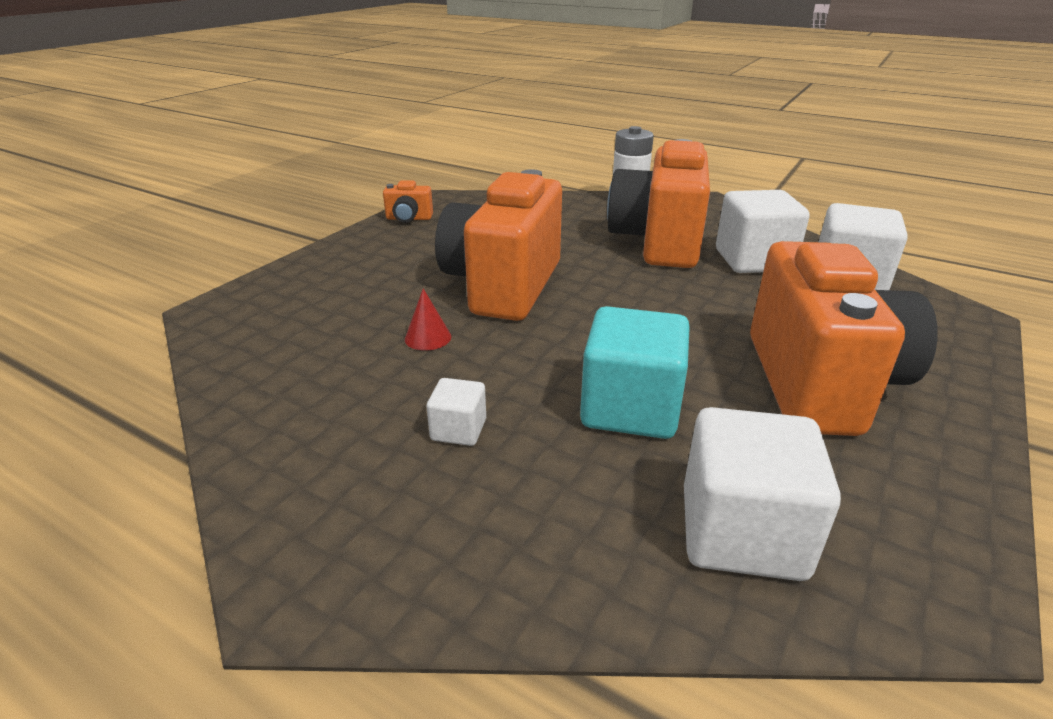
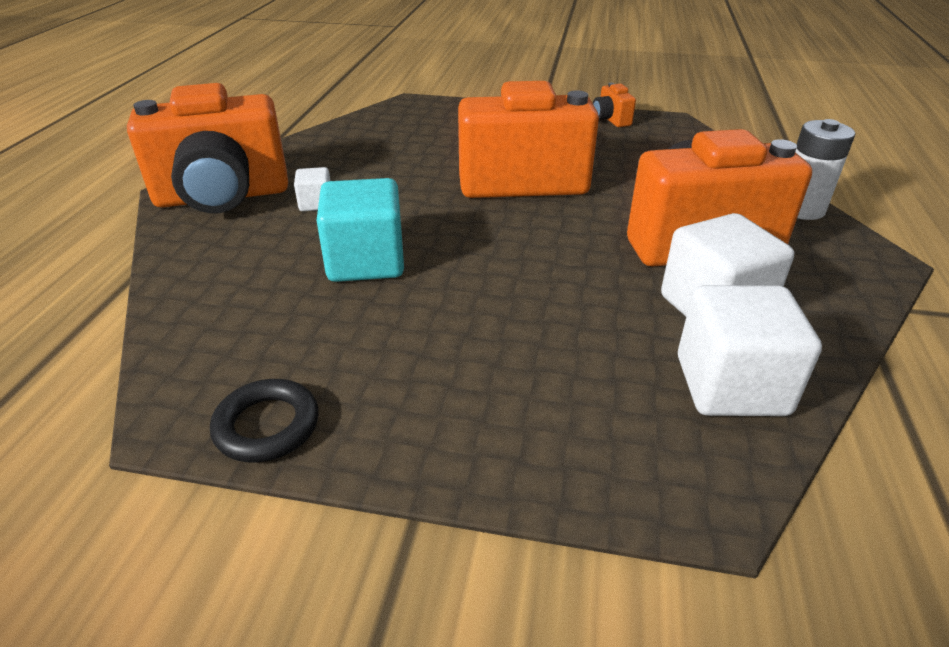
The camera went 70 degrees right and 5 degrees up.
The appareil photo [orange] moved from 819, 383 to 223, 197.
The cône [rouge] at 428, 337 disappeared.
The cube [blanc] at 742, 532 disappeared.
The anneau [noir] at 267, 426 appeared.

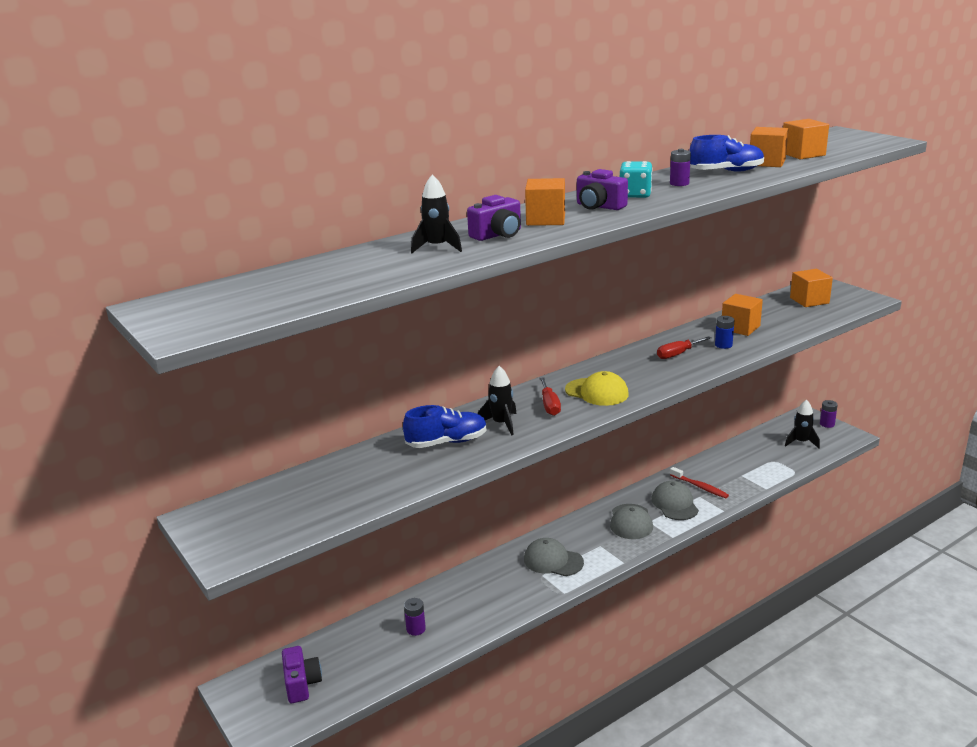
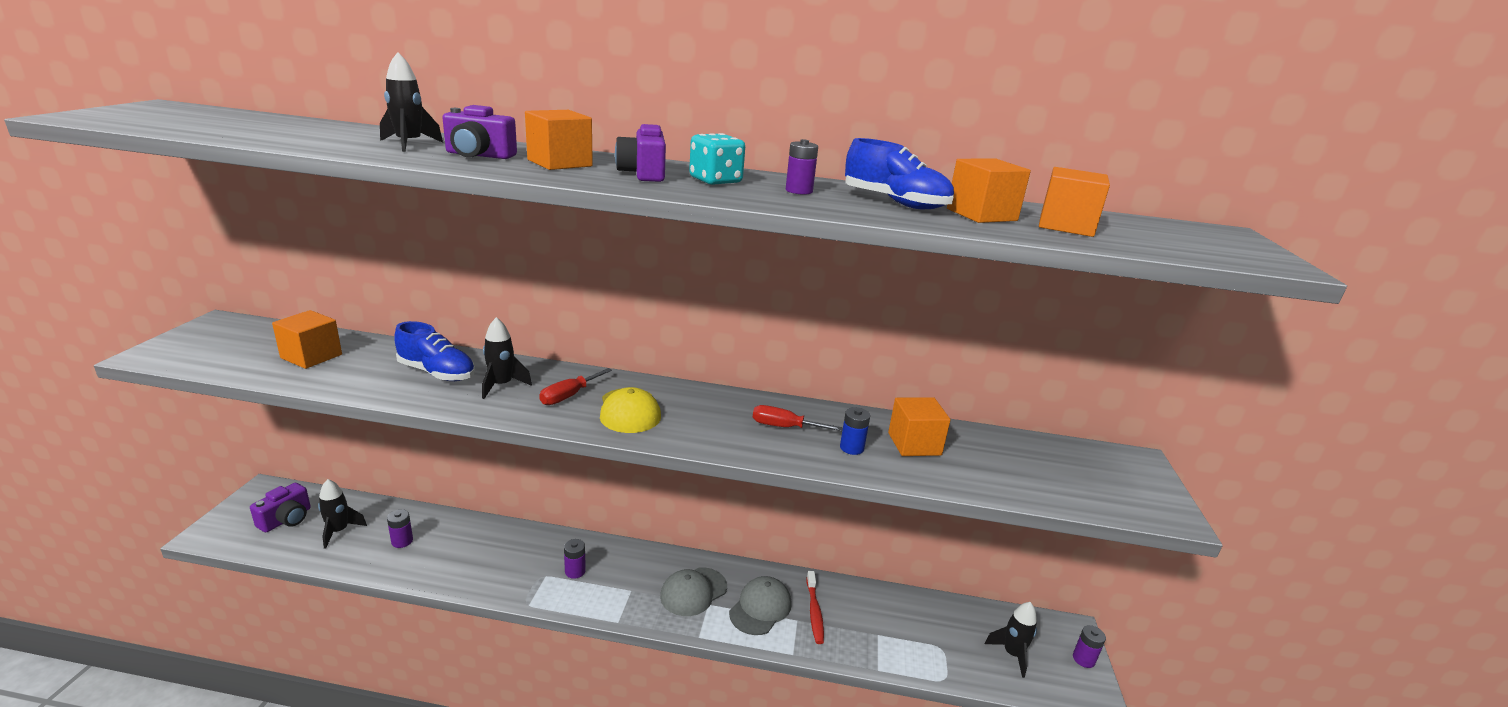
The camera went 40 degrees right and 0 degrees up.
The cube [orange] moved from 809, 300 to 311, 356.
The casquette [gris] at 553, 561 was replaced by the pile [violet] at 575, 571.
The fusée [noir] at 339, 531 appeared.

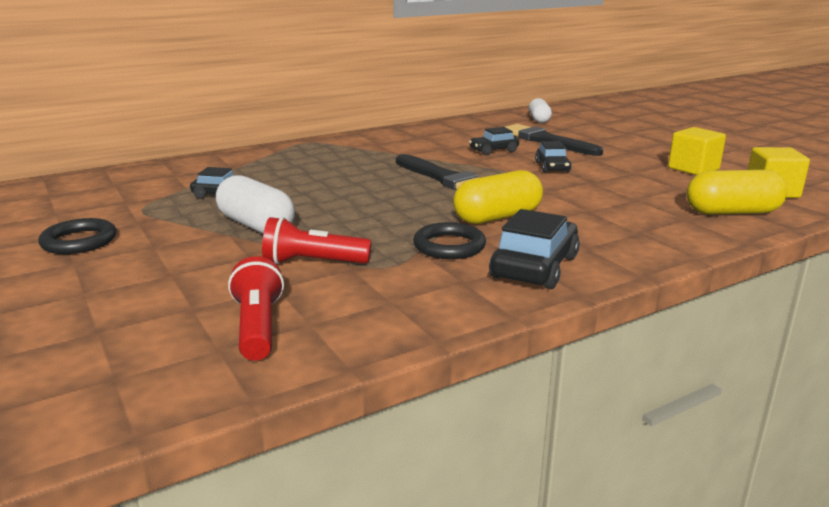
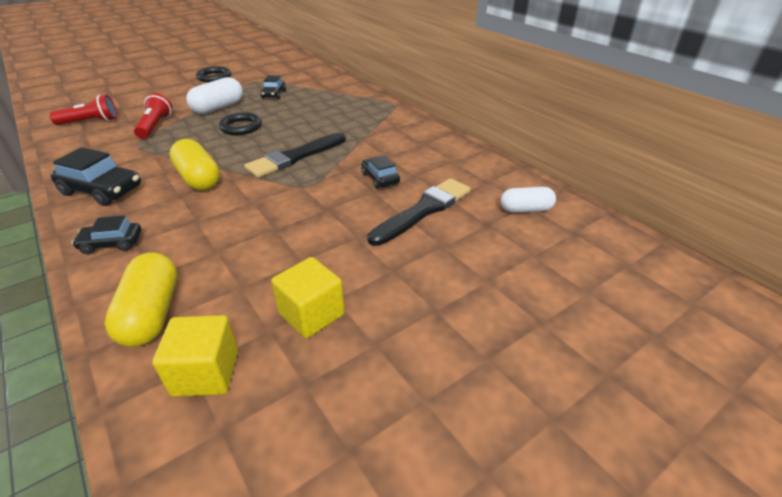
The camera went 85 degrees right and 15 degrees up.
The voiture [noir] moved from 552, 167 to 111, 243.
The anneau [noir] moved from 449, 246 to 241, 127.

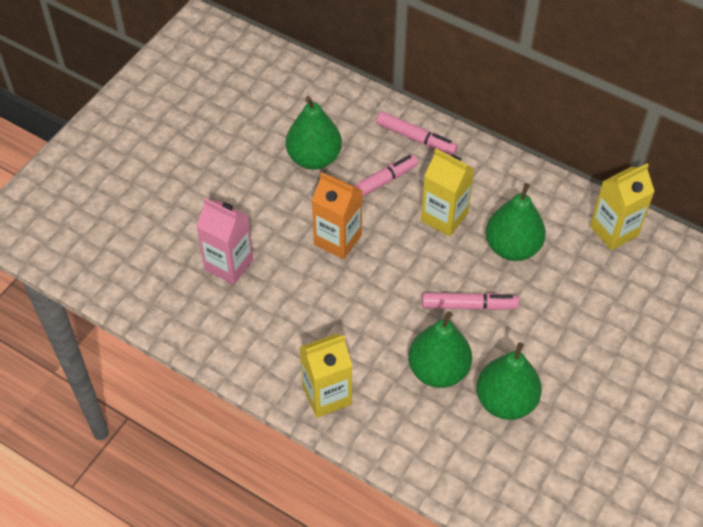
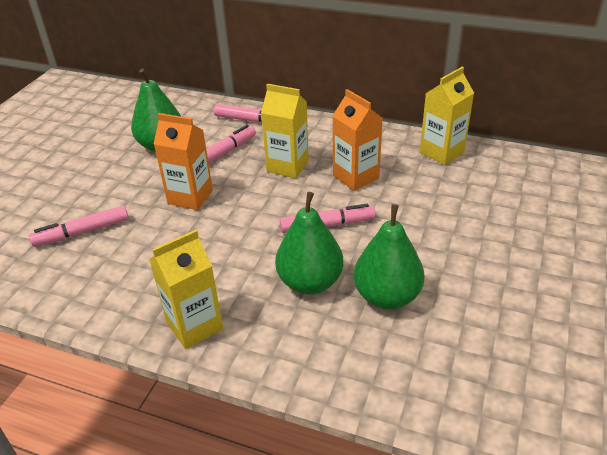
The camera went 10 degrees left and 15 degrees down.
The poire [vert] at 512, 247 was replaced by the brique de lait [orange] at 356, 177.
The brique de lait [rose] at 229, 264 was replaced by the feutre [rose] at 82, 232.

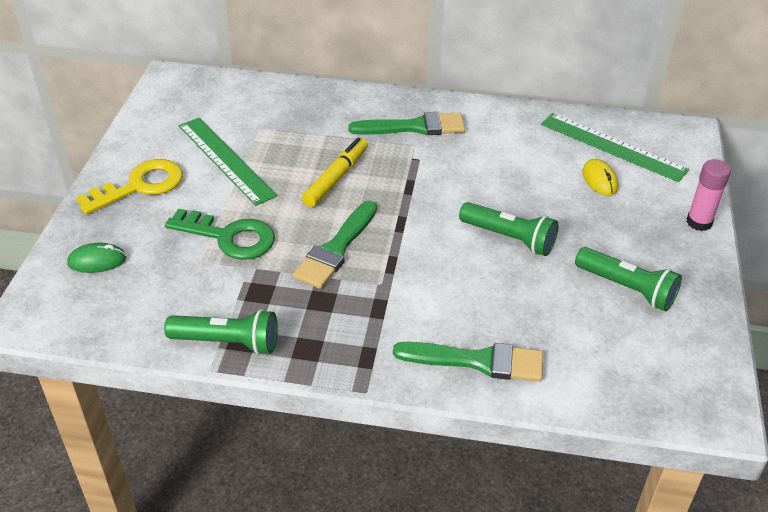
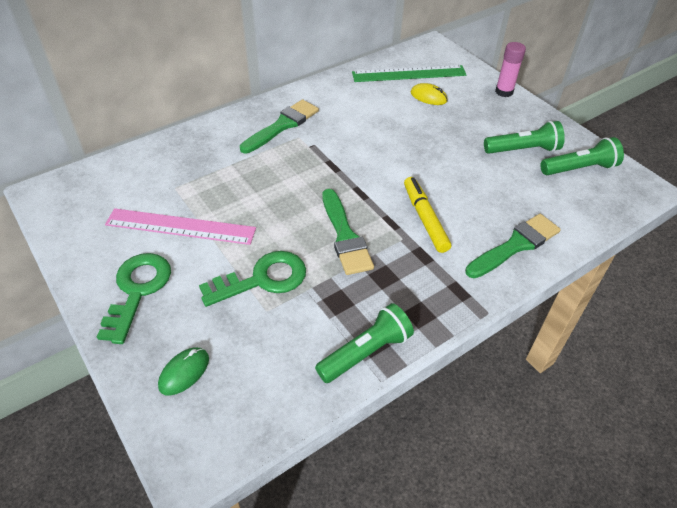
The camera went 45 degrees left and 5 degrees up.
The règle [vert] at 225, 160 became the règle [rose] at 180, 226.
The feutre [jaune] moved from 336, 178 to 424, 219.
The clé [jaune] at 140, 186 became the clé [vert] at 137, 290.
The lampe de poche [vert] moved from 509, 238 to 579, 168.

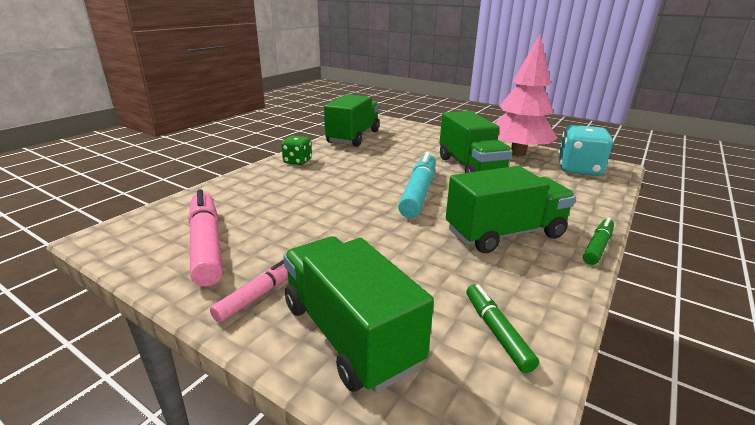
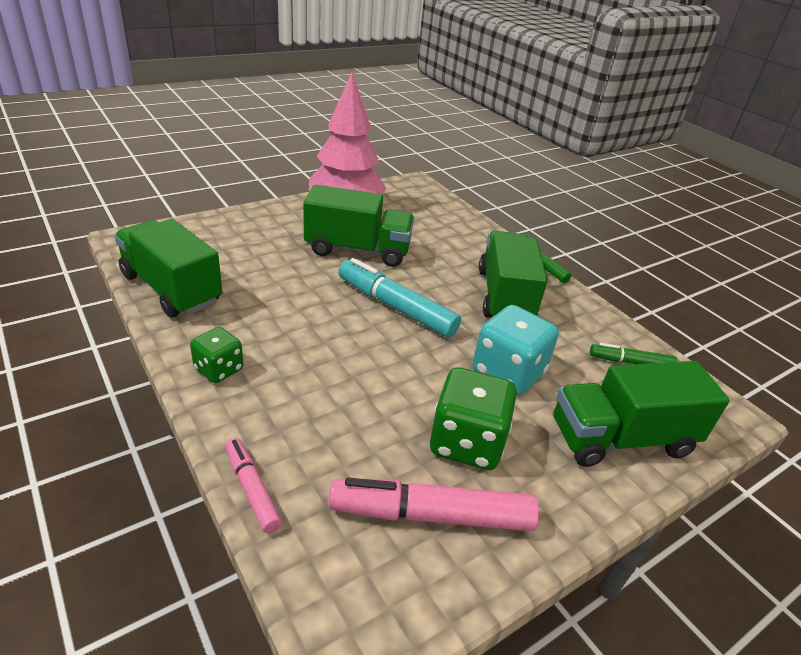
The camera went 70 degrees left and 10 degrees up.
The dé [turquoise] moved from 579, 169 to 508, 372.
The feutre [rose] moved from 259, 295 to 252, 489.
The dé [vert] at 466, 442 appeared.

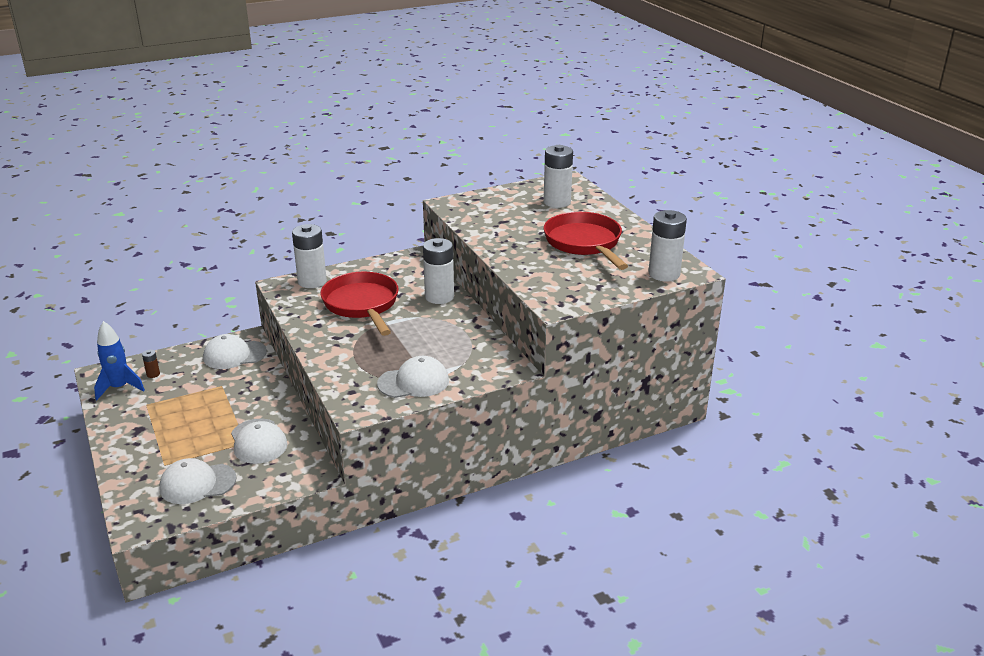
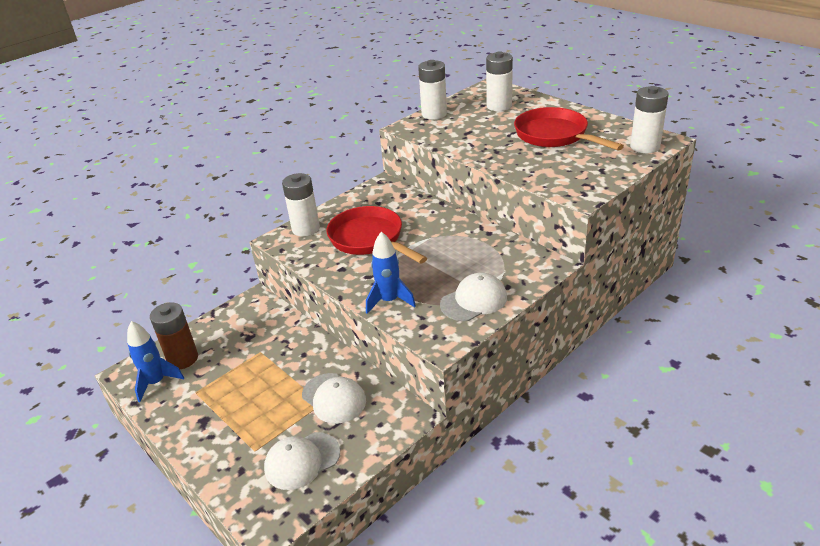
The camera went 15 degrees left and 5 degrees up.
The pile [blanc] moved from 439, 297 to 434, 114.
The casquette [blanc] at 234, 355 disappeared.
The pile [marron] at 153, 374 changed to 2.32 times the size.
The fusée [bleu] at 389, 301 appeared.

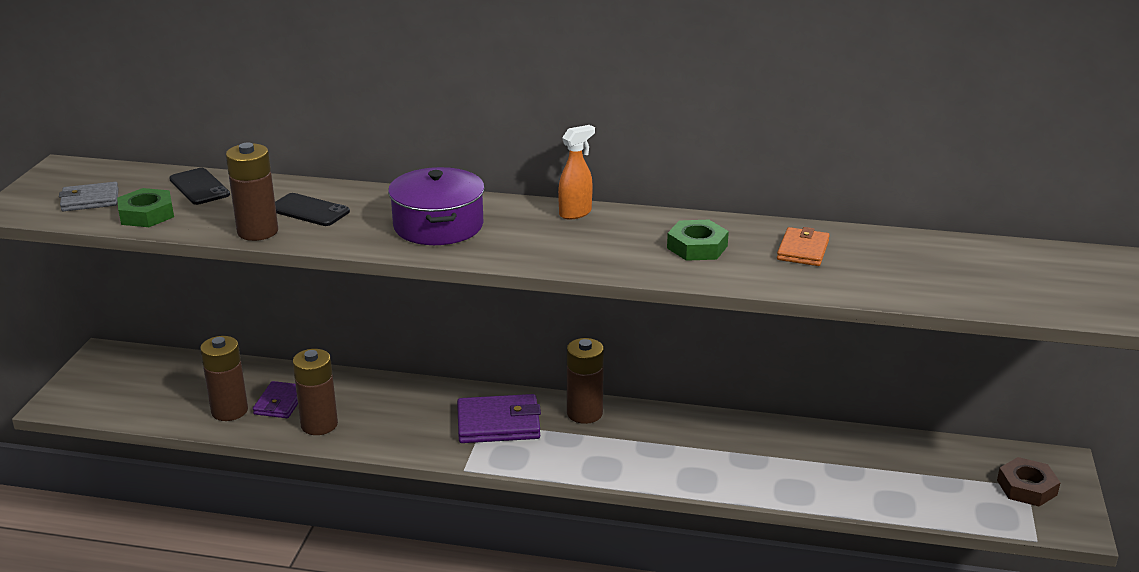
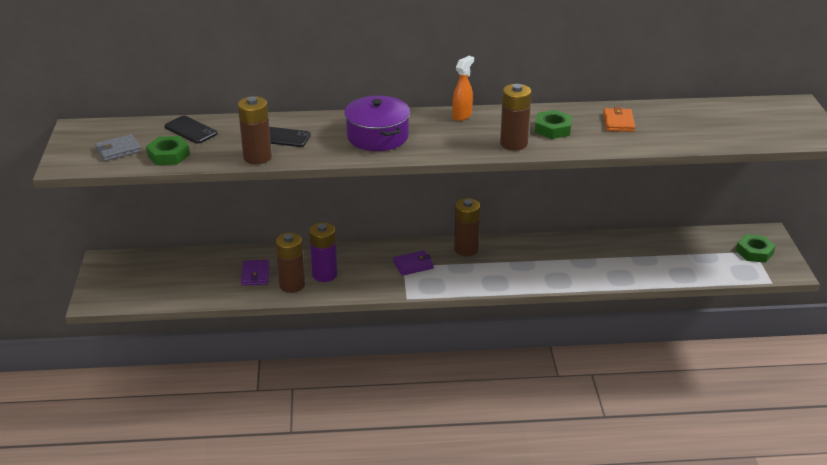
The camera went 15 degrees left and 5 degrees up.
The pile [marron] moved from 229, 411 to 513, 144.
The portefeuille [violet] at 498, 424 changed to 0.63 times the size.
The écrou [marron] at 1026, 487 became the écrou [vert] at 754, 252.
The pile [violet] at 324, 274 appeared.

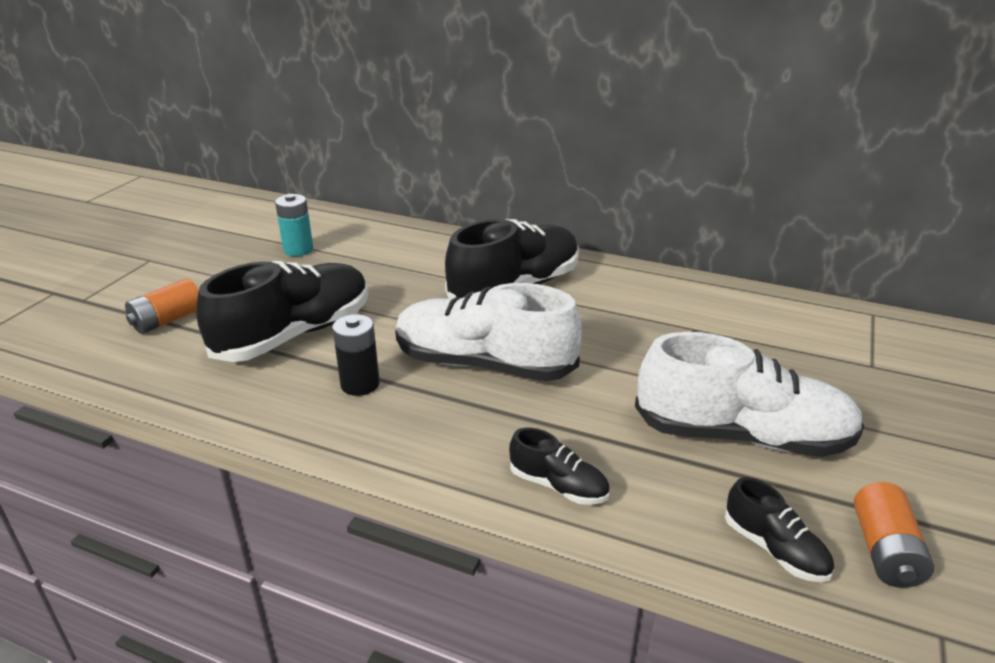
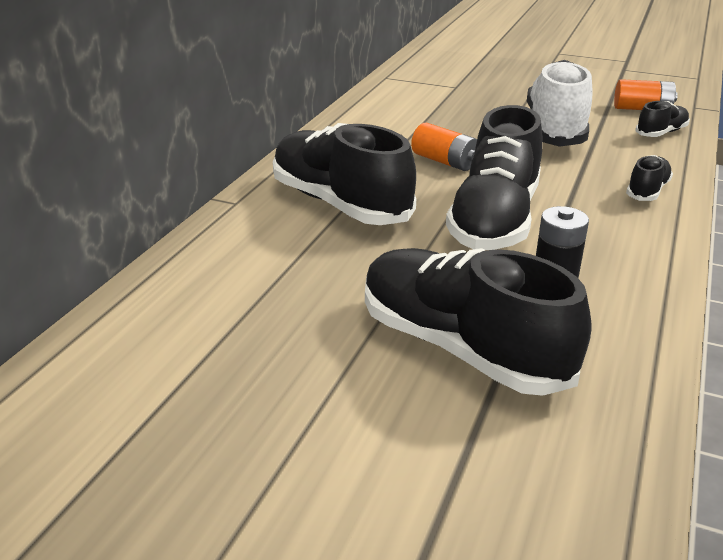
The camera went 90 degrees left and 0 degrees up.
The pile [turquoise] at 298, 250 disappeared.
The pile [orange] moved from 168, 320 to 444, 161.
The chaussure [blanc] at 484, 364 became the chaussure [noir] at 494, 220.

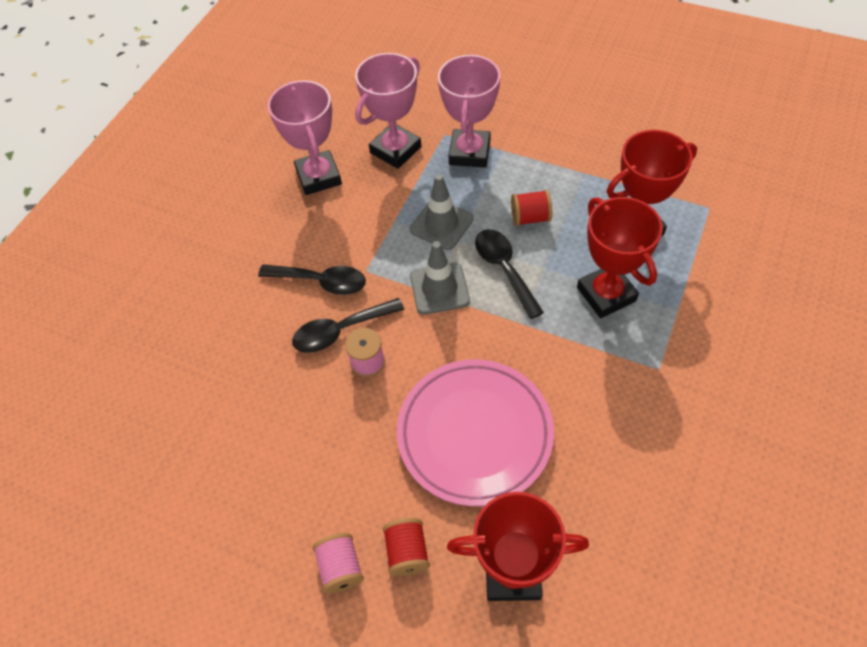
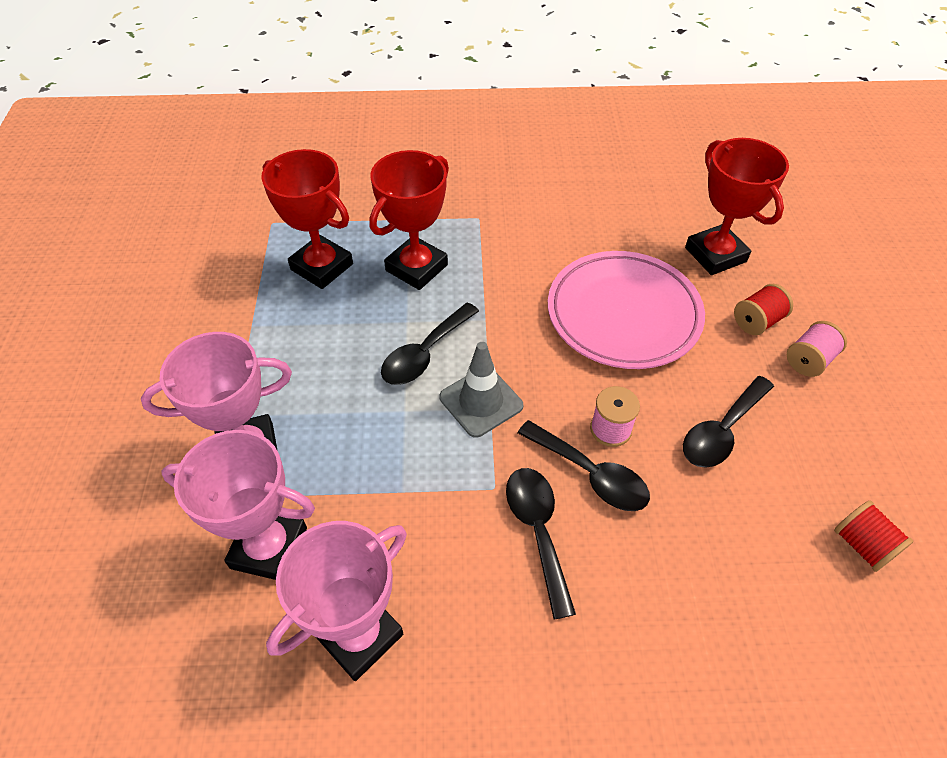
The camera went 120 degrees left and 5 degrees down.
The cône de chantier [gris] at 441, 224 disappeared.
The bobine [rouge] moved from 530, 218 to 862, 545.
The cuillère [noir] at 722, 431 appeared.

